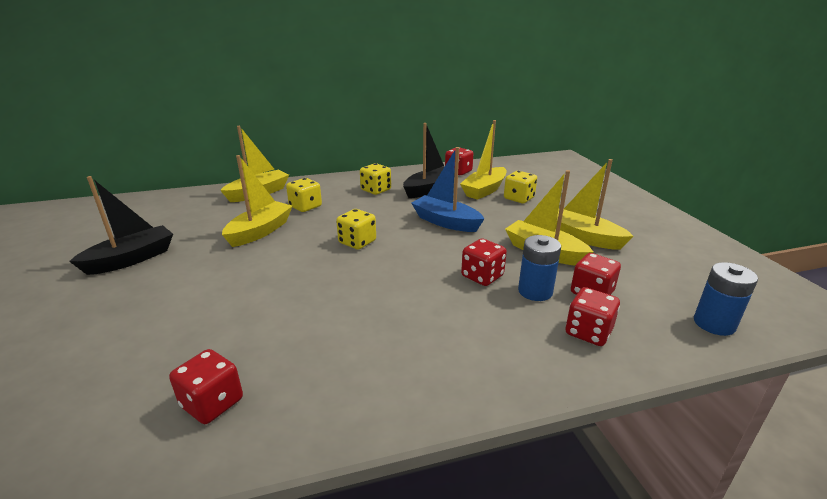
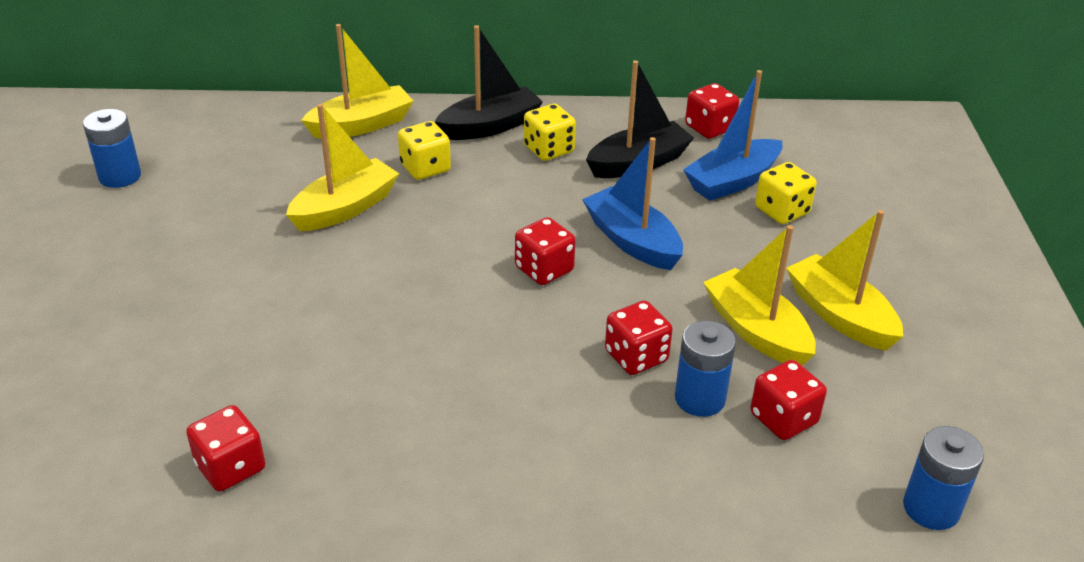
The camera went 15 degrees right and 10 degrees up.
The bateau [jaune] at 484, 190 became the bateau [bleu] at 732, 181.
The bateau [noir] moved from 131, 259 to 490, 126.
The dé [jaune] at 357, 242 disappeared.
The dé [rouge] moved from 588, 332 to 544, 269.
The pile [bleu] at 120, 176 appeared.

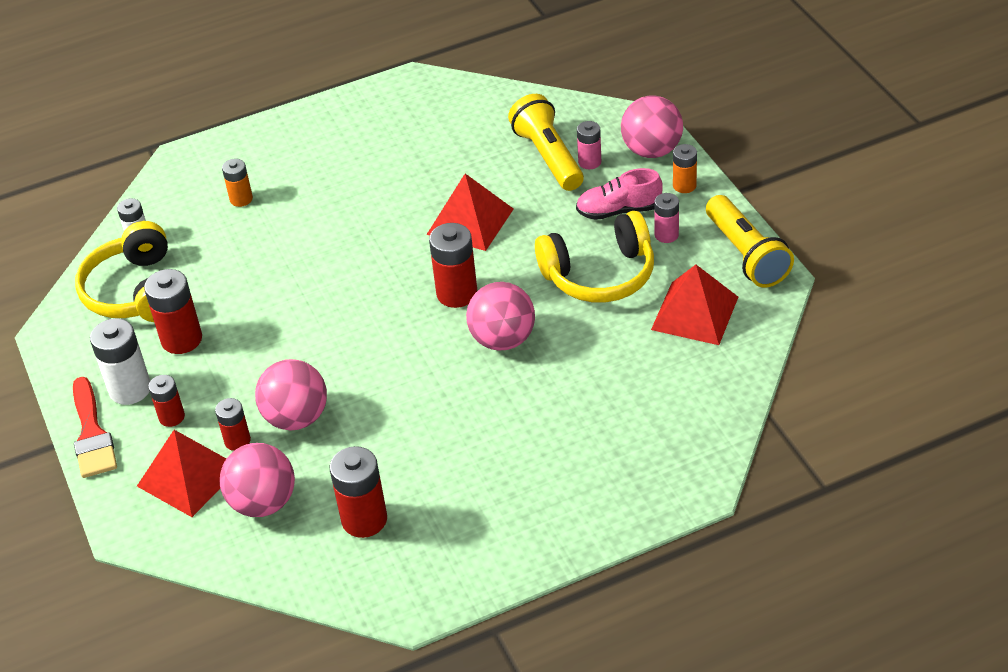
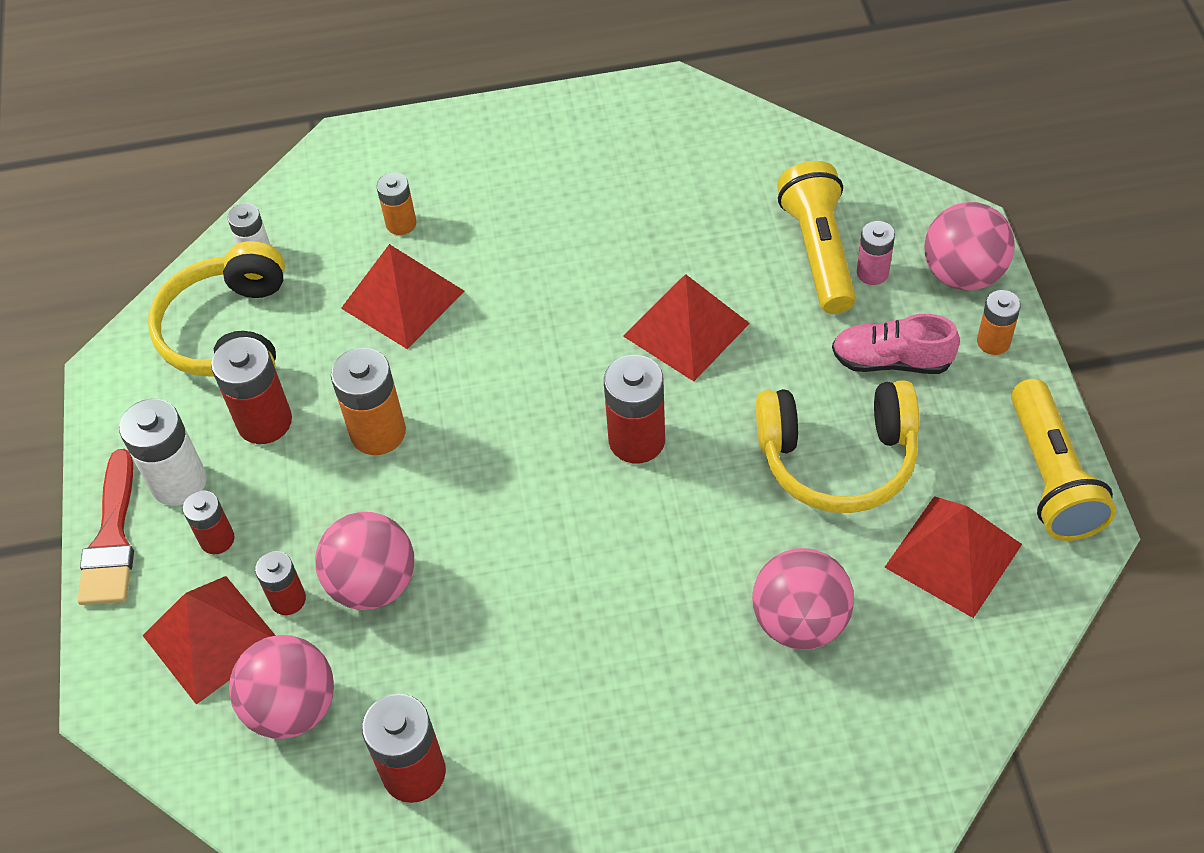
The camera went 15 degrees right and 10 degrees up.
The pile [rose] at 666, 235 disappeared.
The balle [rose] moved from 503, 339 to 800, 621.
The pyramide [rouge] at 402, 299 appeared.
The pile [orange] at 378, 432 appeared.

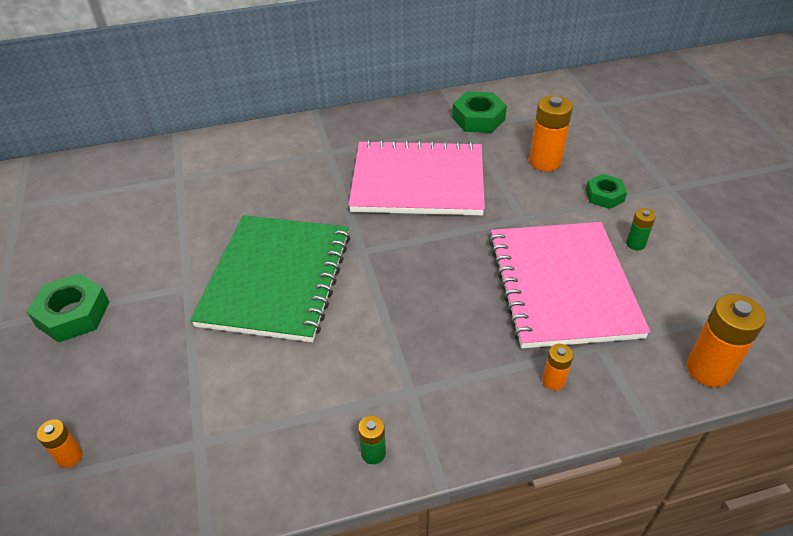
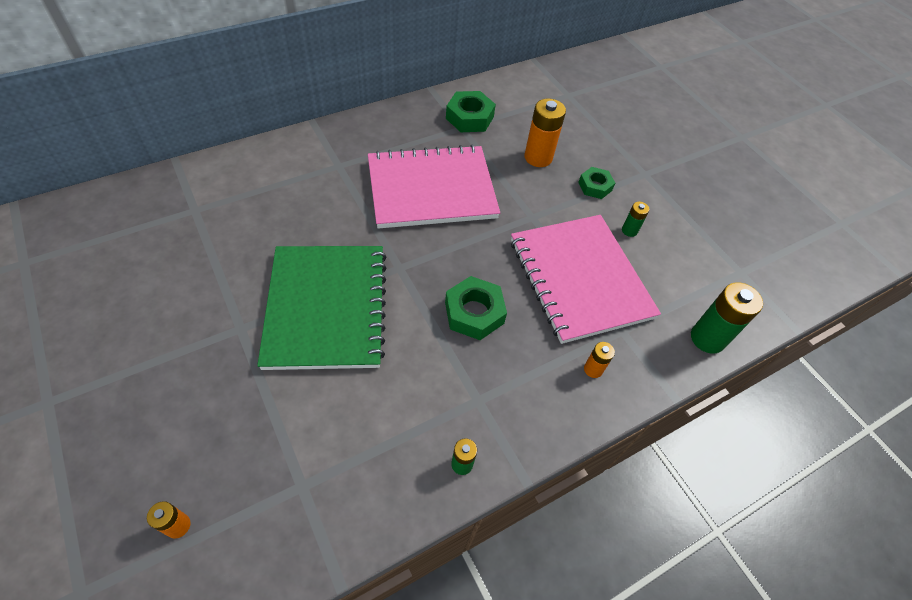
The camera went 20 degrees left and 10 degrees up.
The écrou [vert] moved from 73, 314 to 474, 313.
The pile [orange] at 708, 369 became the pile [vert] at 707, 338.

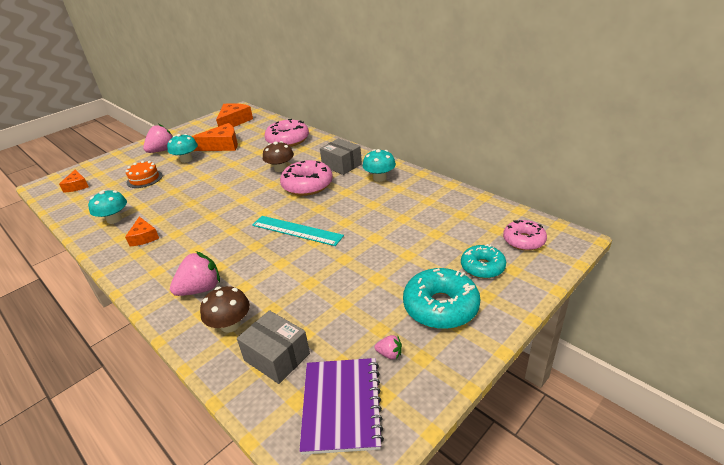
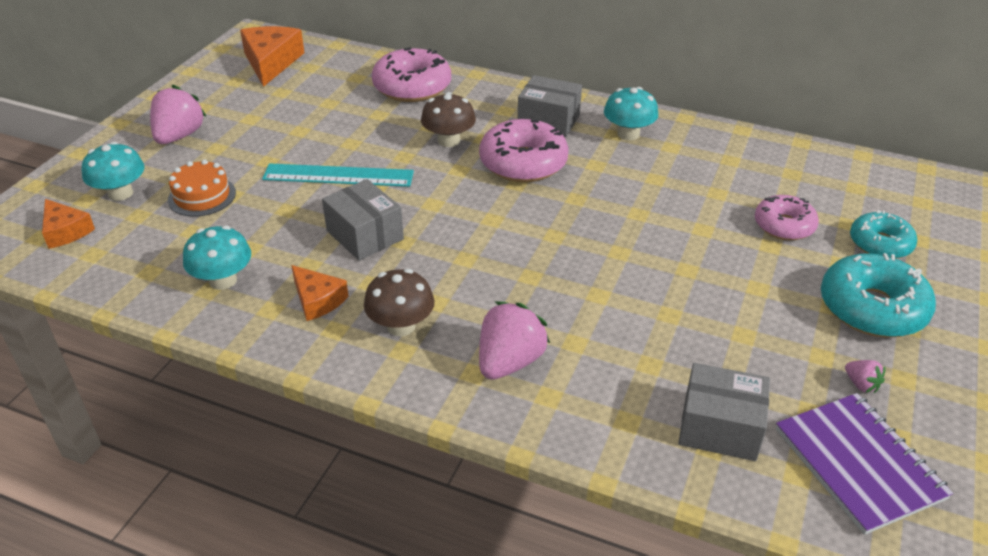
The camera went 25 degrees left and 5 degrees up.
The fromage [orange] at 222, 145 disappeared.
The champignon [turquoise] moved from 186, 159 to 120, 193.
The règle [turquoise] moved from 297, 230 to 338, 175.
The beignet [rose] moved from 523, 240 to 784, 226.
The champignon [marron] moved from 230, 325 to 401, 326.
The fraise [rose] at 389, 354 turned 60 degrees clockwise.
The boîte [gris] at 365, 235 appeared.

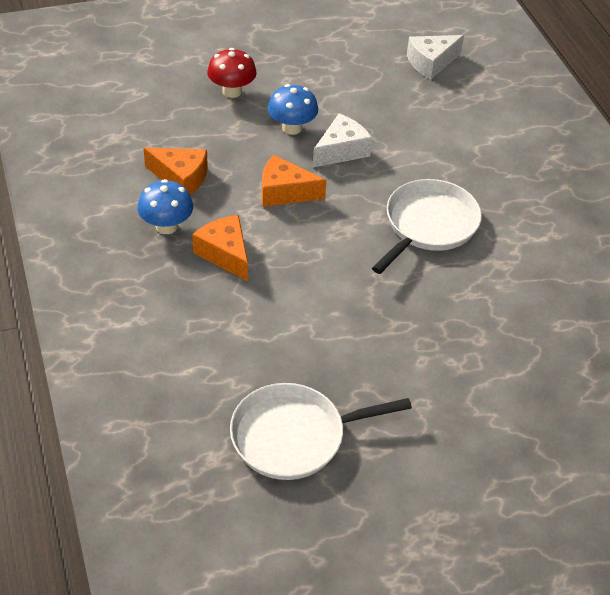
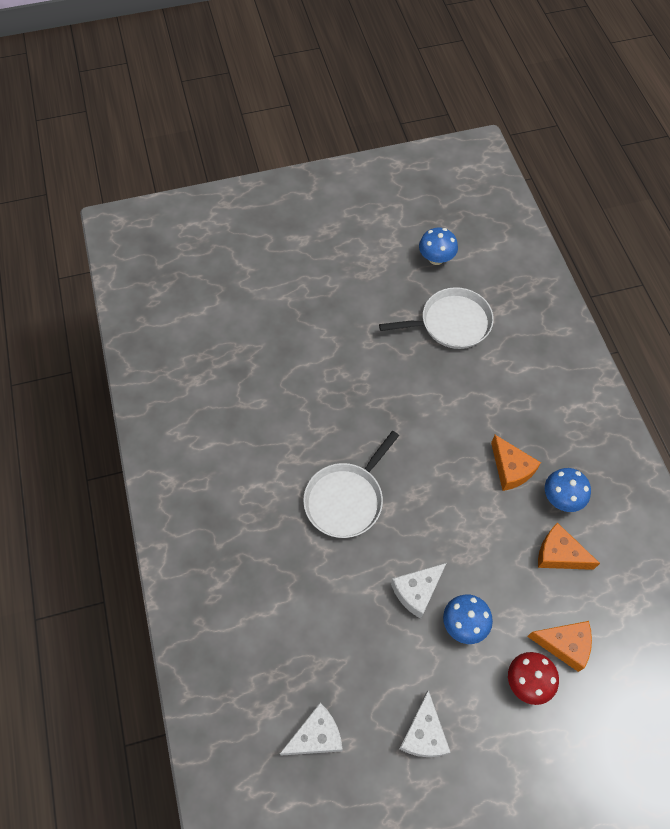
The camera went 175 degrees left and 15 degrees up.
The fromage [orange] moved from 284, 192 to 564, 644.
The champignon [bleu] at 436, 258 appeared.
The fromage [blanc] at 424, 733 appeared.

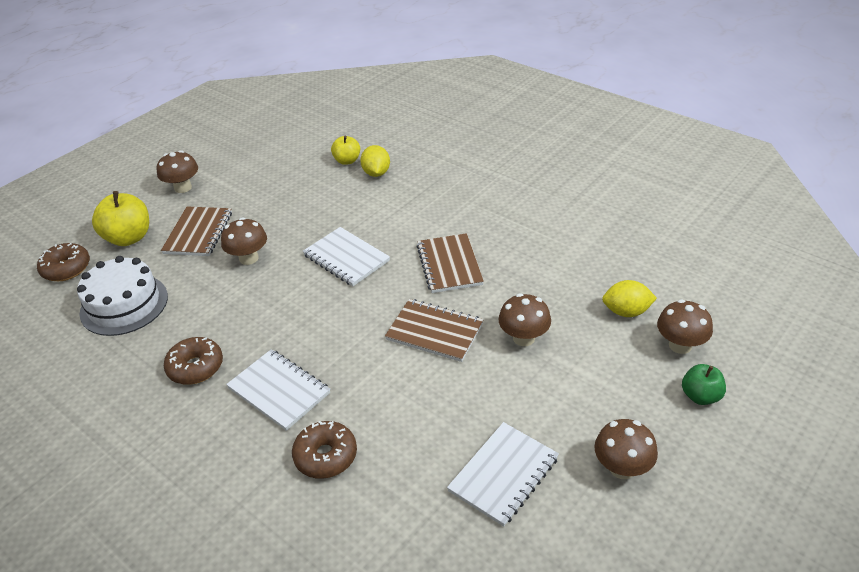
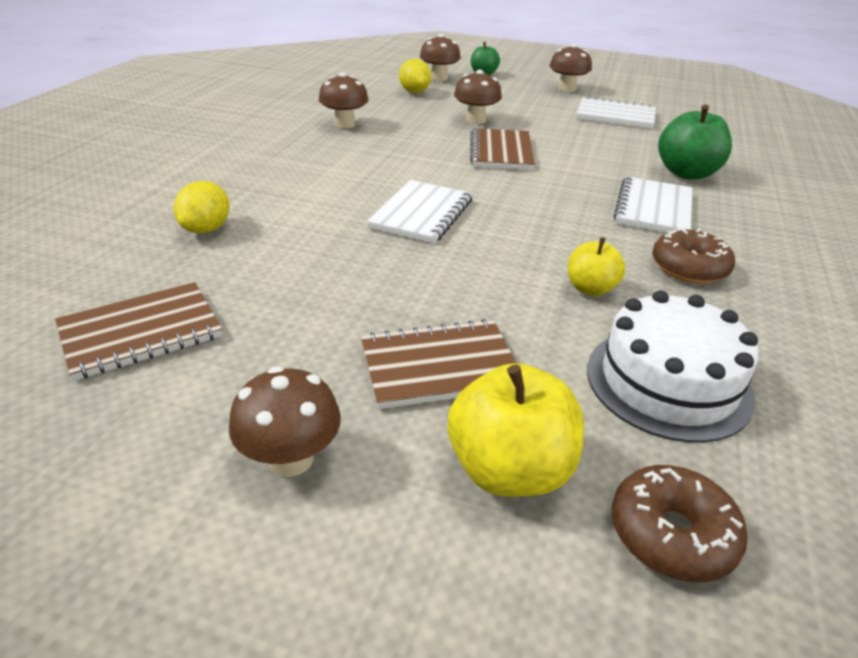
The camera went 115 degrees left and 5 degrees down.
The pomme [jaune] moved from 347, 161 to 590, 289.
The citron [jaune] at 376, 173 turned 45 degrees counterclockwise.
The champignon [marron] moved from 248, 258 to 344, 124.
The carnet [marron] moved from 449, 265 to 141, 333.
The beignet [marron] at 326, 456 was replaced by the pomme [vert] at 687, 173.

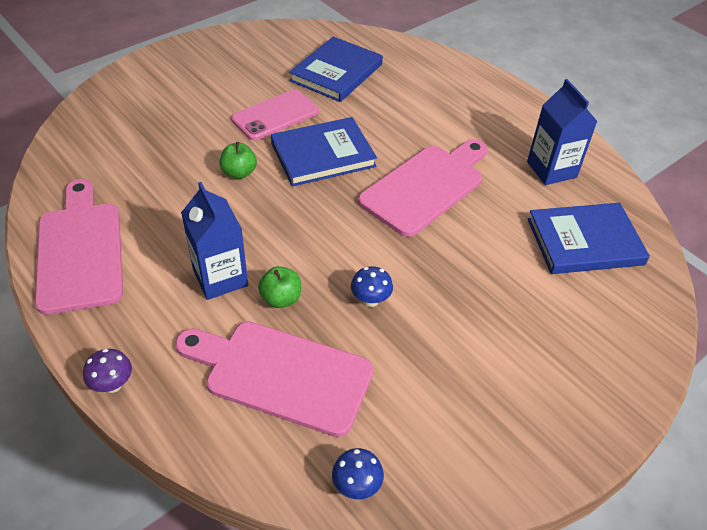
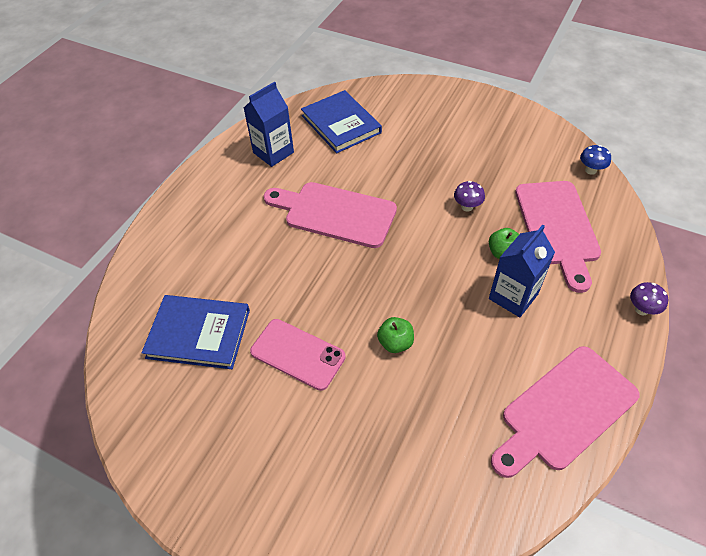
The camera went 110 degrees left and 5 degrees up.
The livre [bleu] at 323, 155 disappeared.
The champignon [bleu] at 370, 300 became the champignon [violet] at 467, 207.

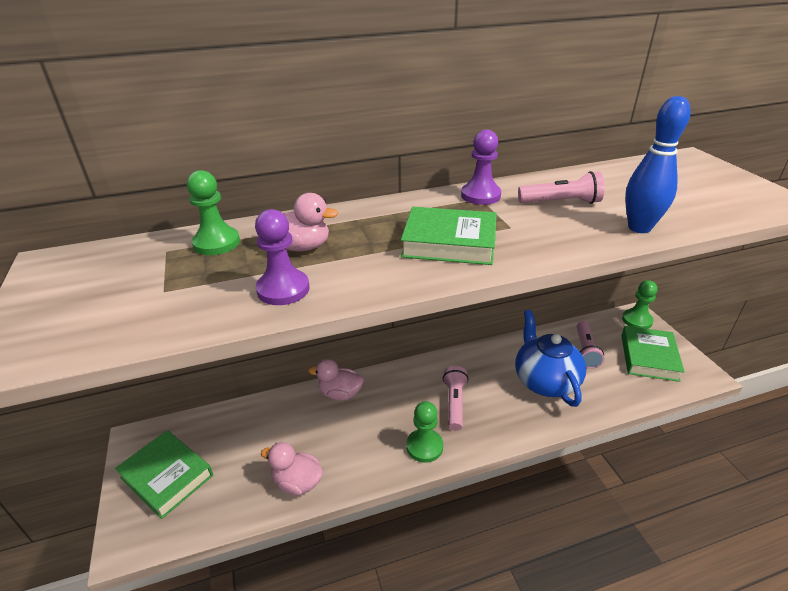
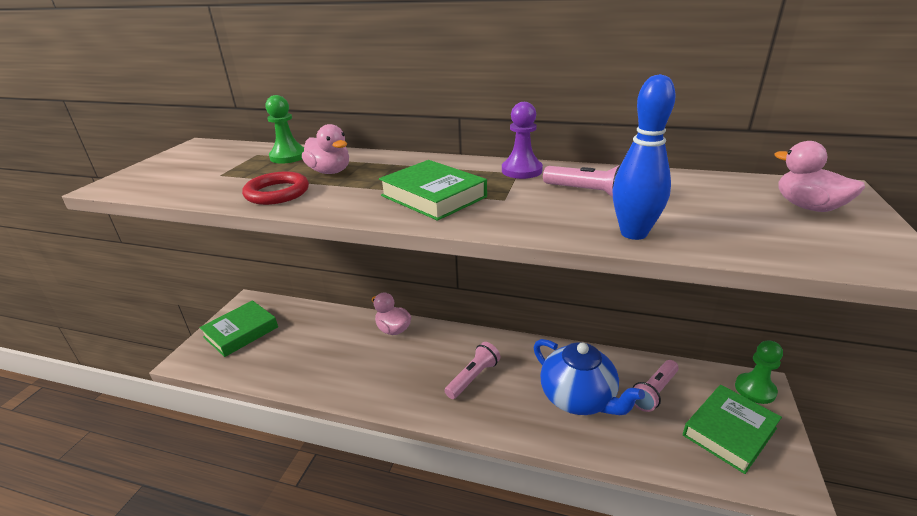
The camera went 35 degrees right and 5 degrees down.
The pion [violet] at 283, 289 was replaced by the anneau [rouge] at 277, 193.
The théière [bleu] at 545, 381 turned 120 degrees clockwise.
The pion [vert] at 424, 446 disappeared.
The livre [vert] at 167, 476 turned 60 degrees clockwise.
The canard [rose] moved from 297, 482 to 808, 207.

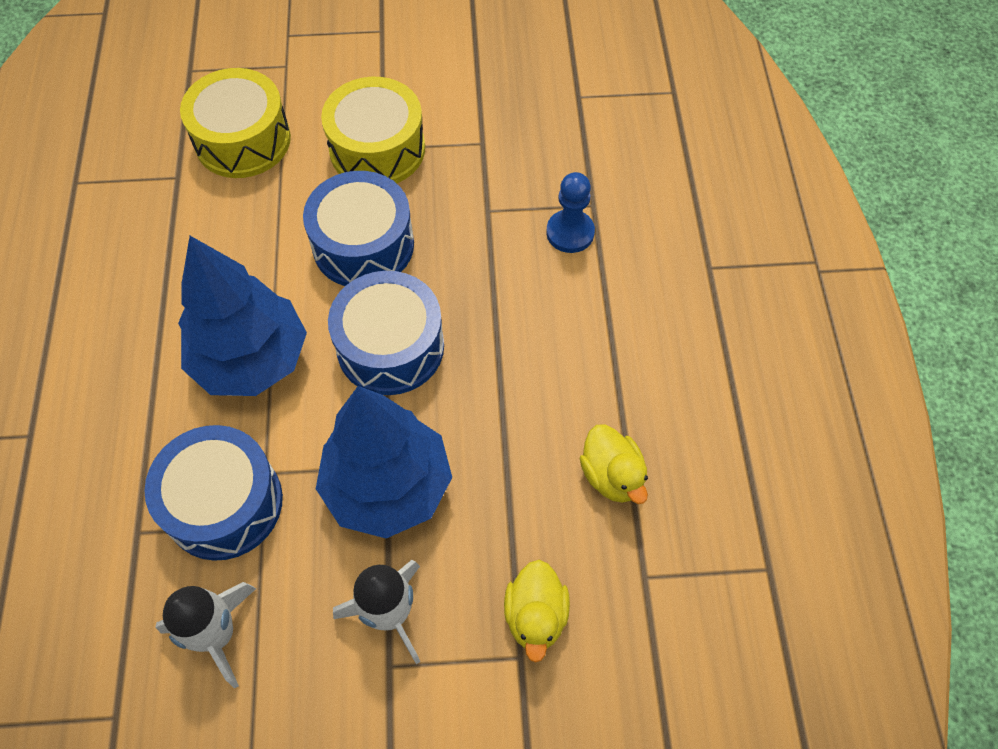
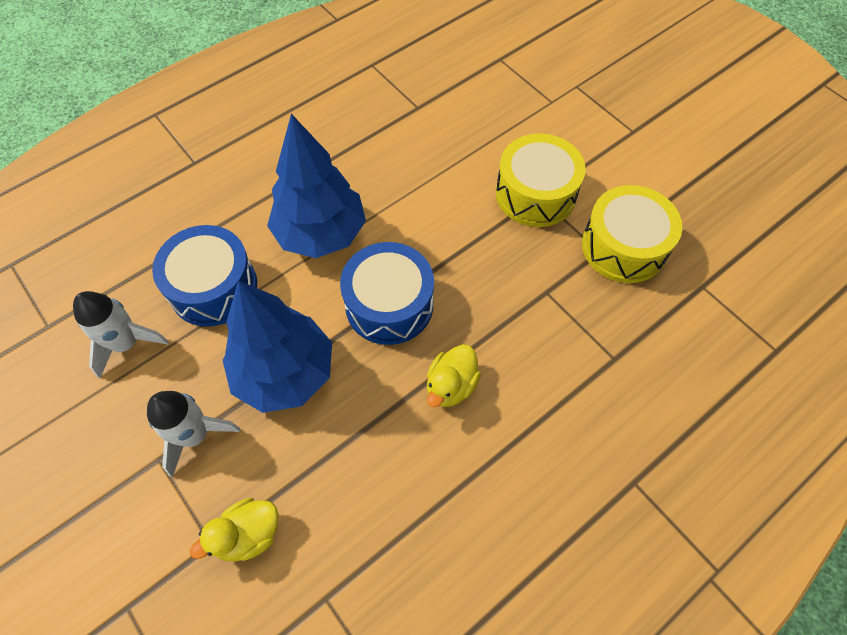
The camera went 55 degrees right and 0 degrees up.
The tambour [jaune] moved from 243, 140 to 623, 246.
The tambour [bleu] at 363, 245 disappeared.
The pion [bleu] at 570, 233 disappeared.
The canard [jaune] moved from 612, 475 to 451, 385.

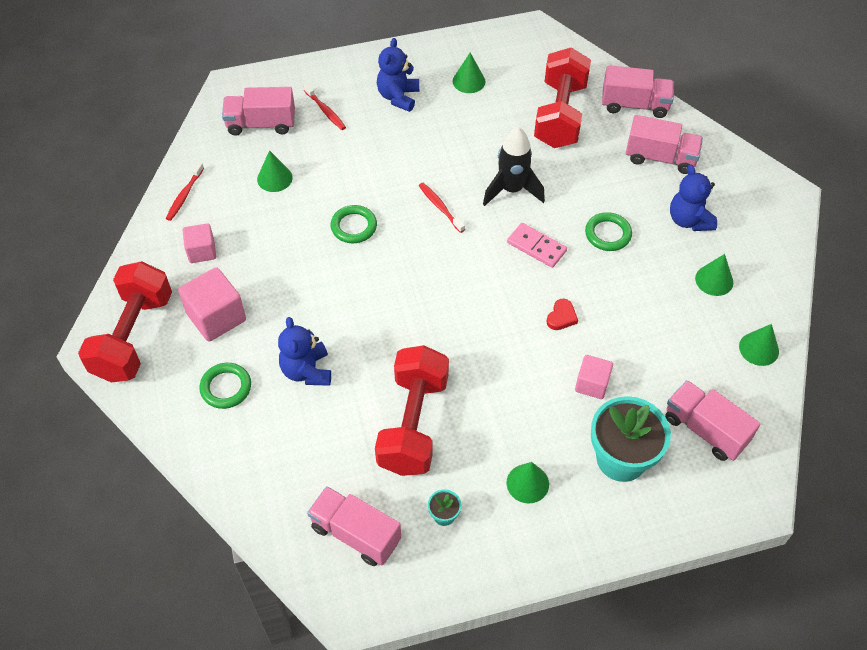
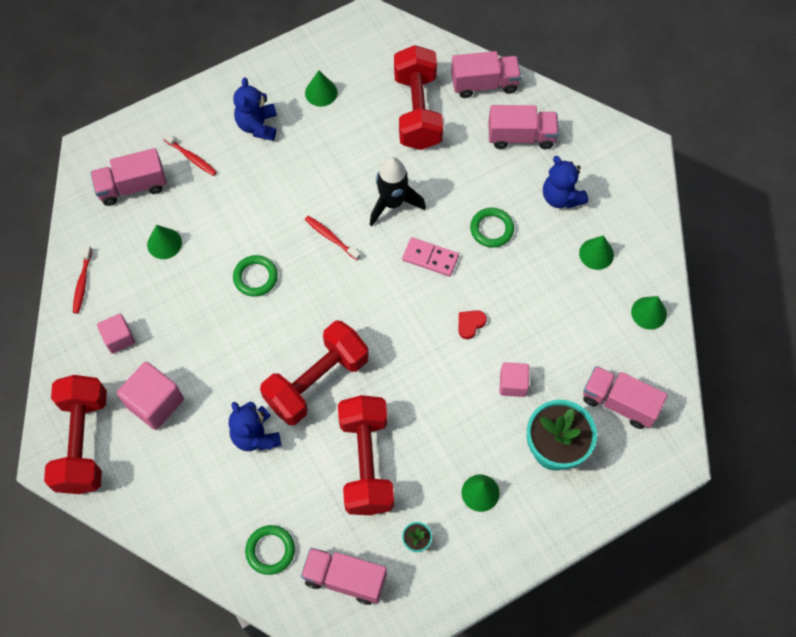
The camera went 15 degrees left and 10 degrees up.
The cœur [rouge] at 561, 317 turned 150 degrees counterclockwise.
The anneau [vert] moved from 226, 387 to 270, 550.
The haltère [rouge] at 317, 381 appeared.

